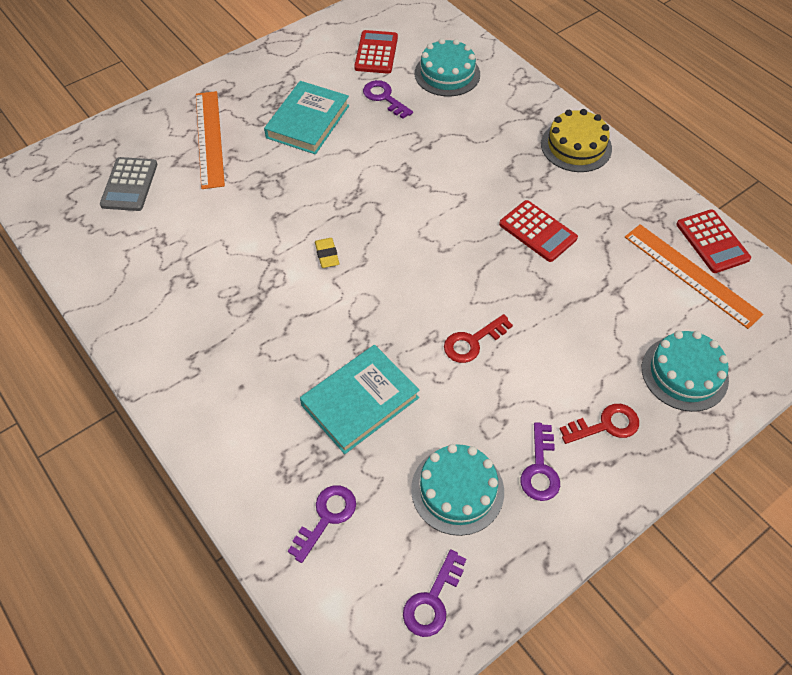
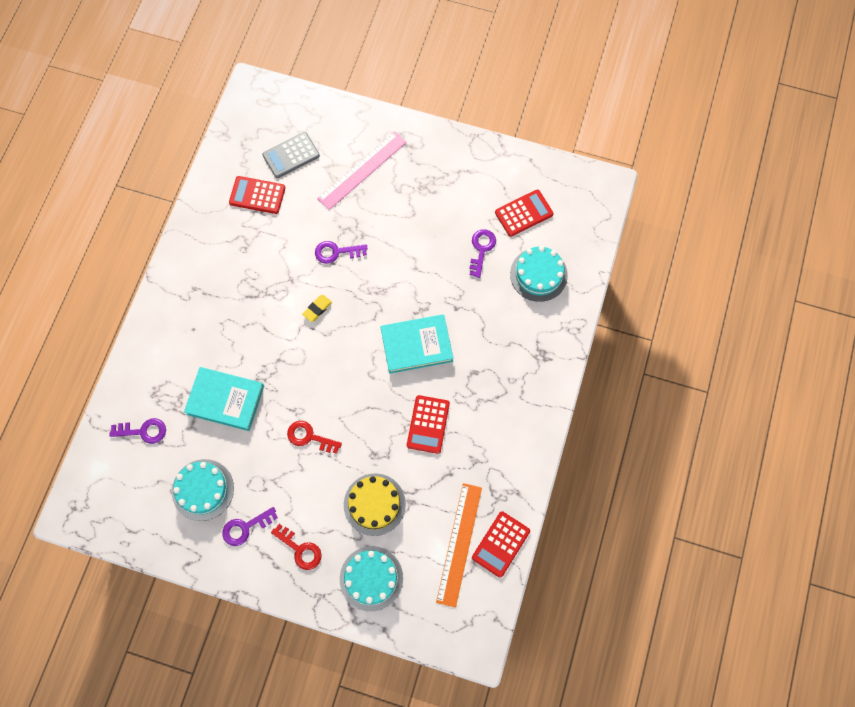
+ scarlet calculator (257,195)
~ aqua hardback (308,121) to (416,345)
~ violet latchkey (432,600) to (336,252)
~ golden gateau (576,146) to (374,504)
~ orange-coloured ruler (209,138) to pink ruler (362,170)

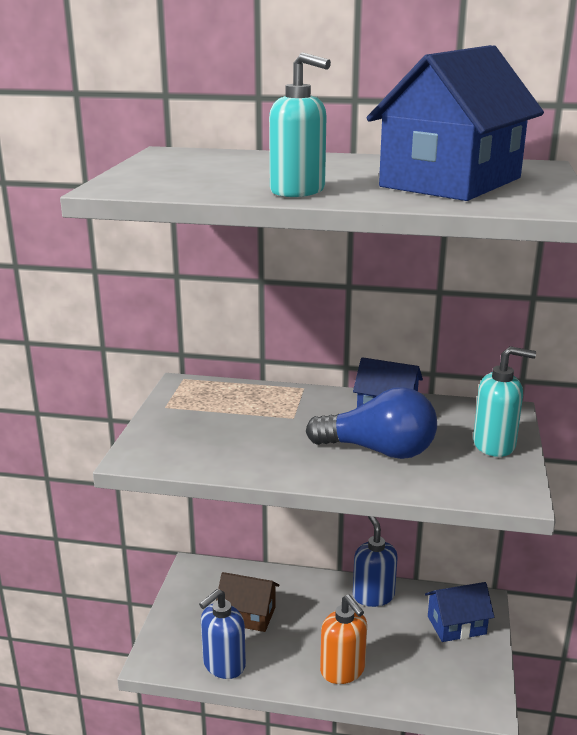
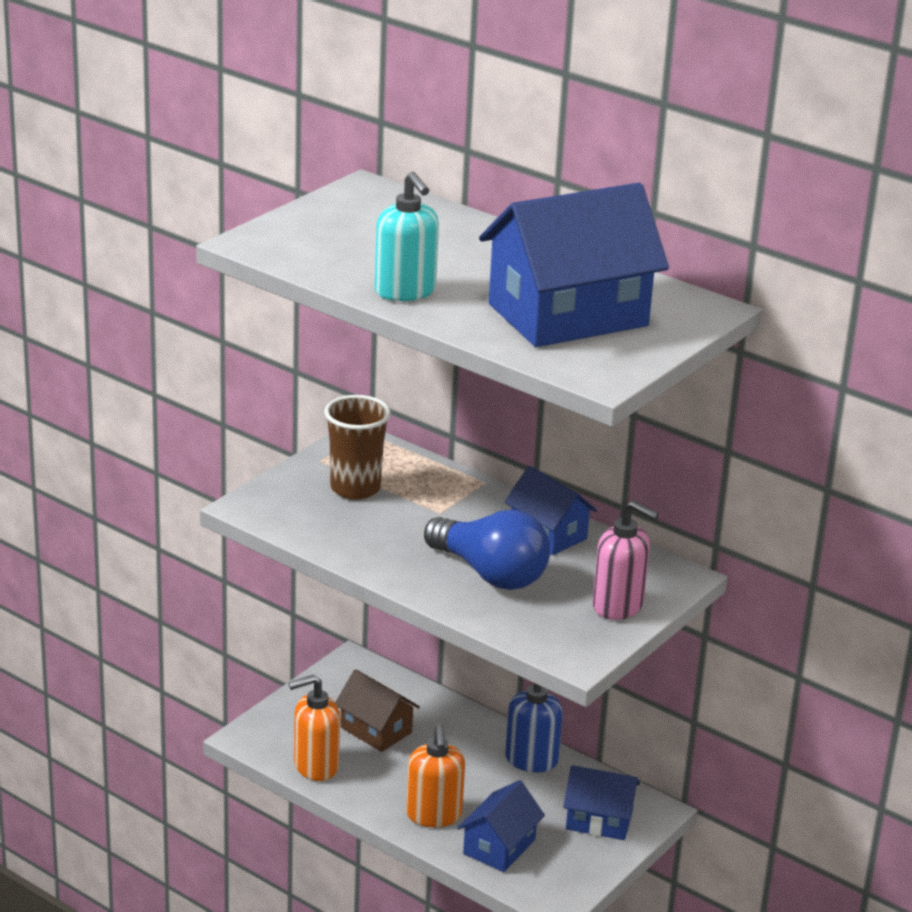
+ russet tumbler (355,488)
+ royal blue toy house (499,847)
~ royal blue soap dispenser (223,665) to orange-coloured soap dispenser (315,766)
~ aqua soap dispenser (494,445) to pink soap dispenser (618,606)

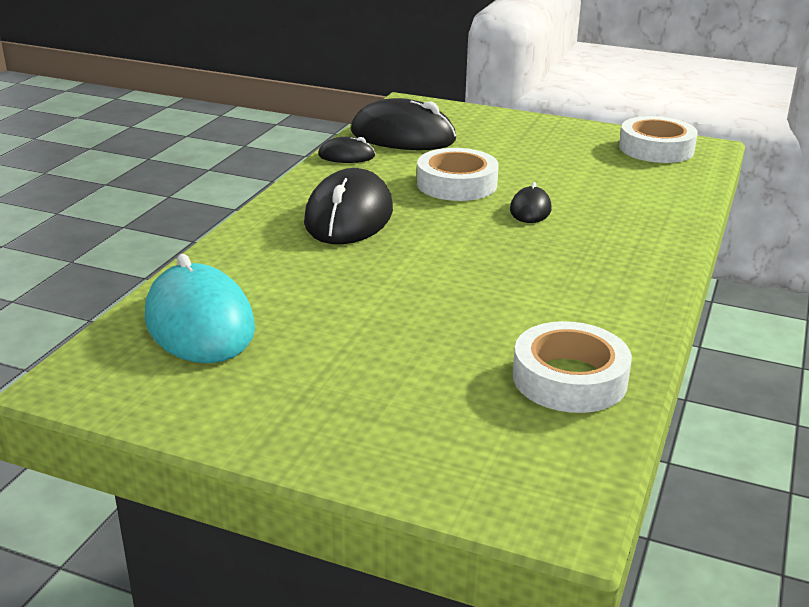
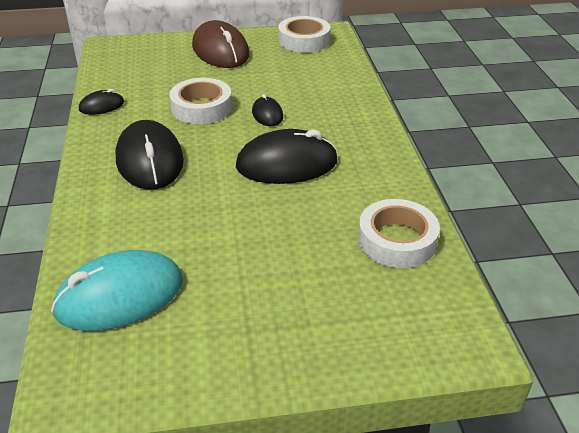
+ russet mouse (220,51)
~ black mouse (403,136) to (287,164)
~ aqua mouse (199,323) = (119,296) 60 degrees counterclockwise

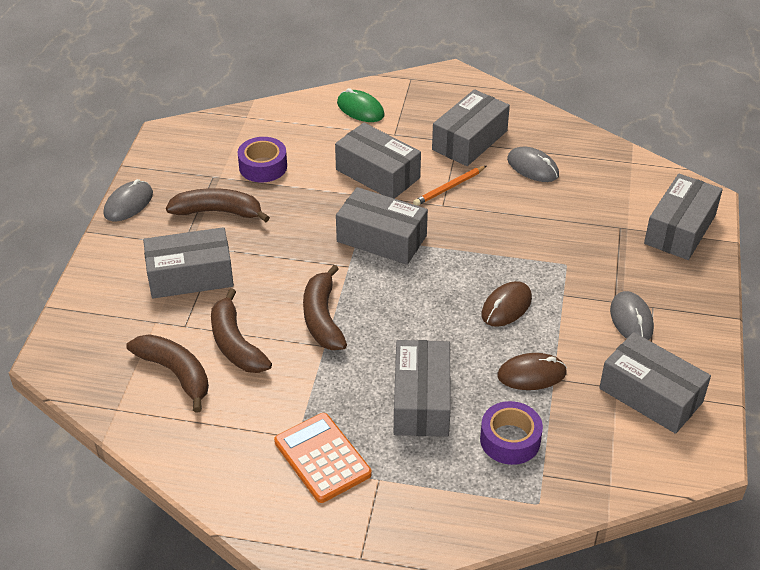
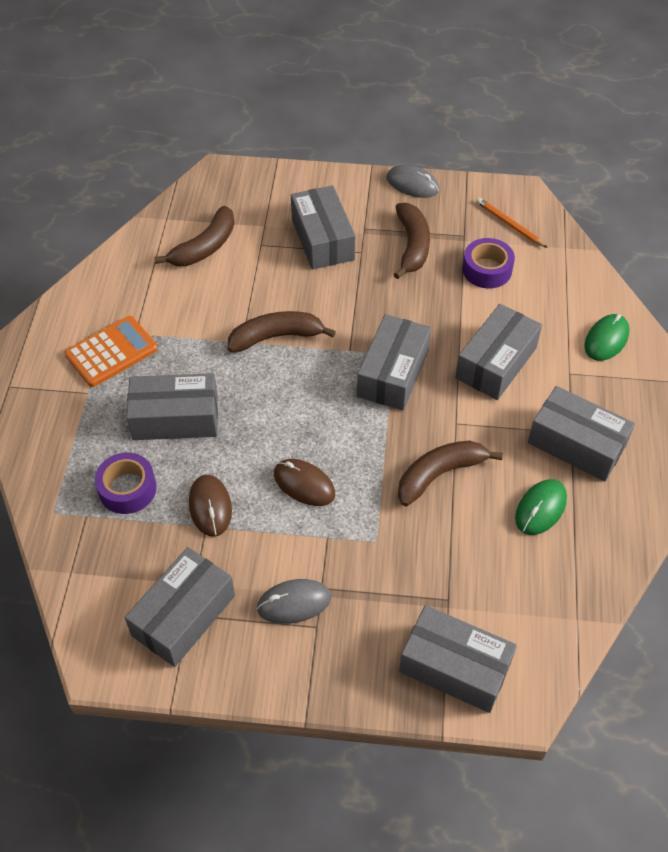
~ russet toy banana (235,344) to (440,474)
~ orange-coloured lead pencil (449,187) to (510,224)
~ grey mouse (532,167) to emerald mouse (540,508)

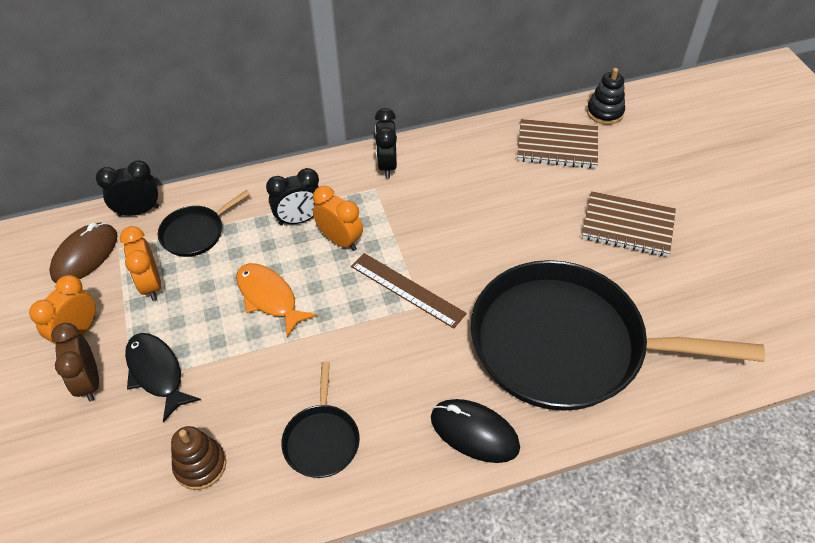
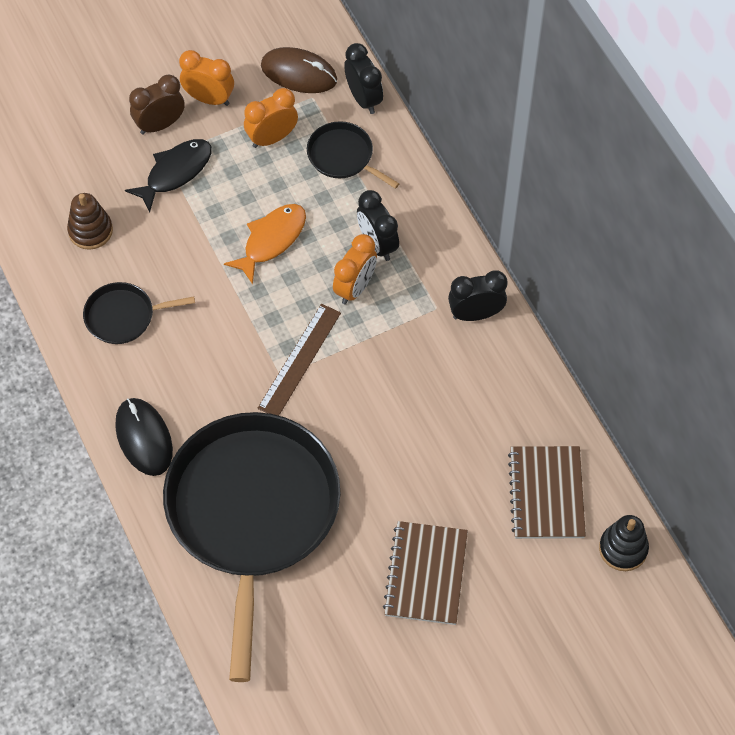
~ black mouse (474,432) = (144,438) 45 degrees counterclockwise

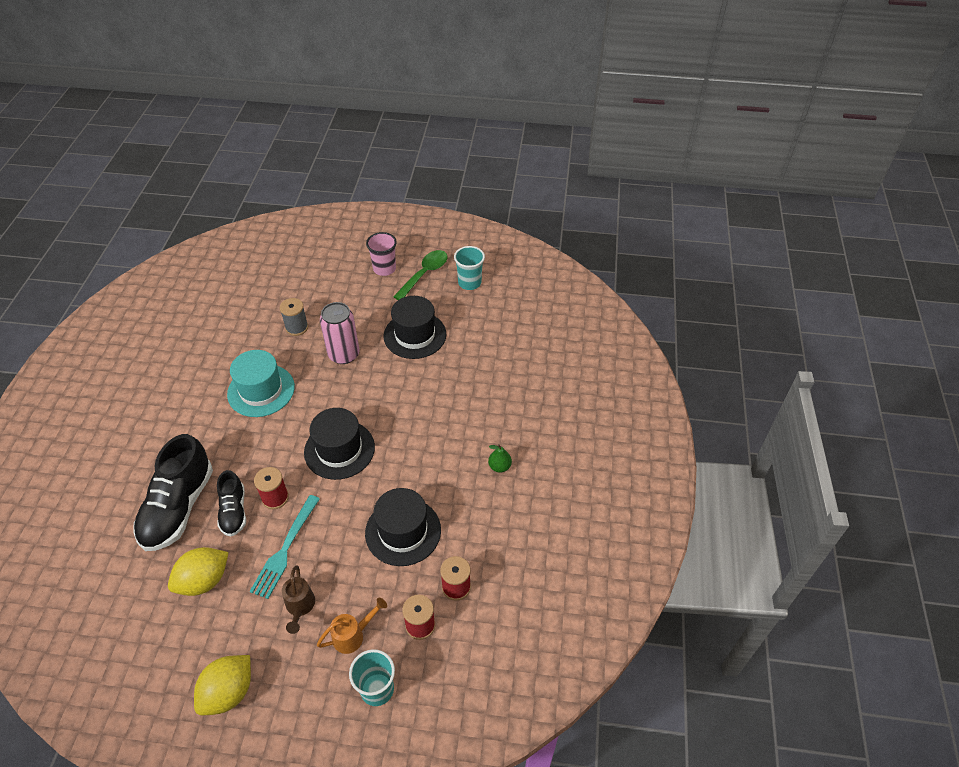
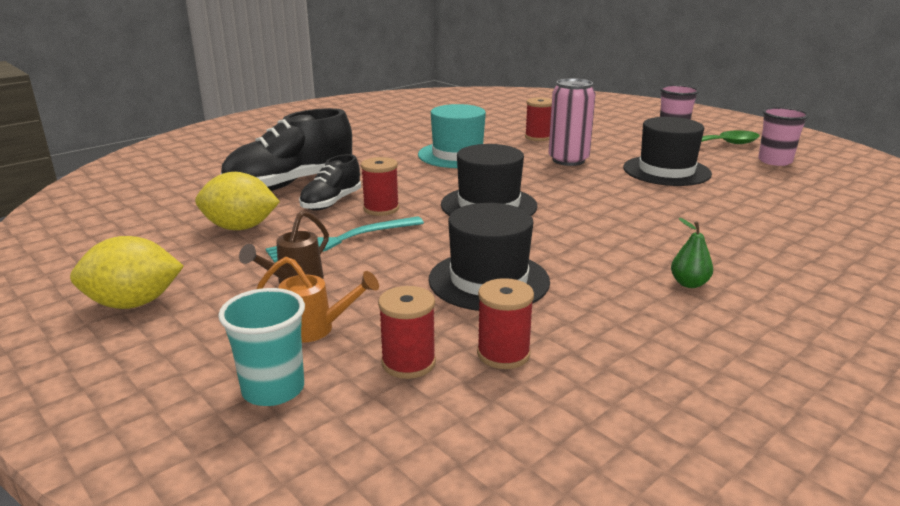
~ grey spool (297,327) to scarlet spool (538,137)
~ aqua tumbler (469,283) to pink tumbler (775,161)

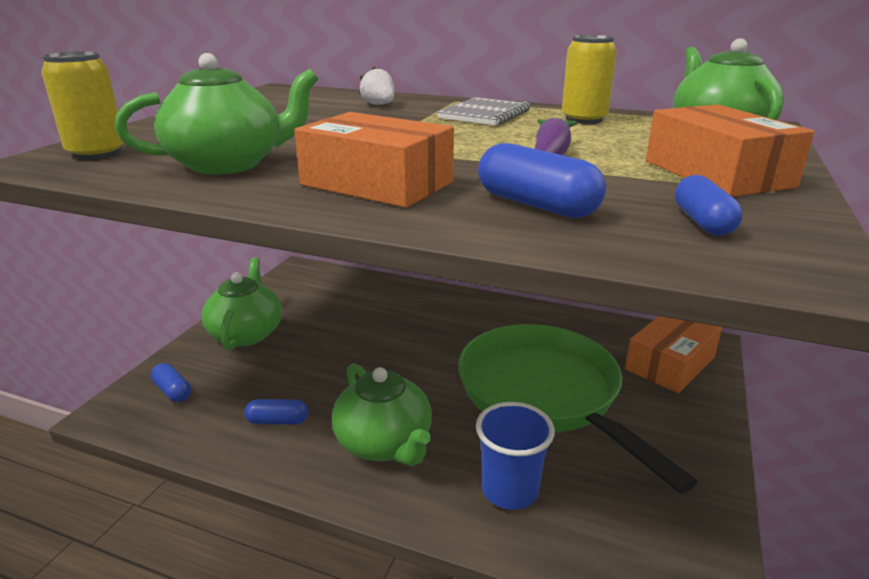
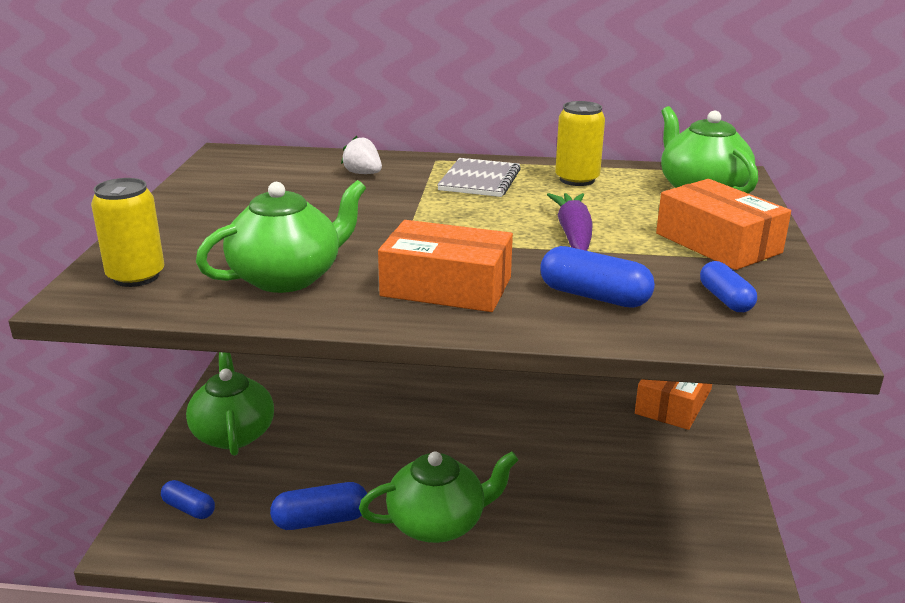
- emerald skillet (544,395)
- royal blue tumbler (509,490)
~ emerald teapot (384,443) = (438,523) 60 degrees counterclockwise
~ royal blue capsule (278,421) = (321,520) x1.50

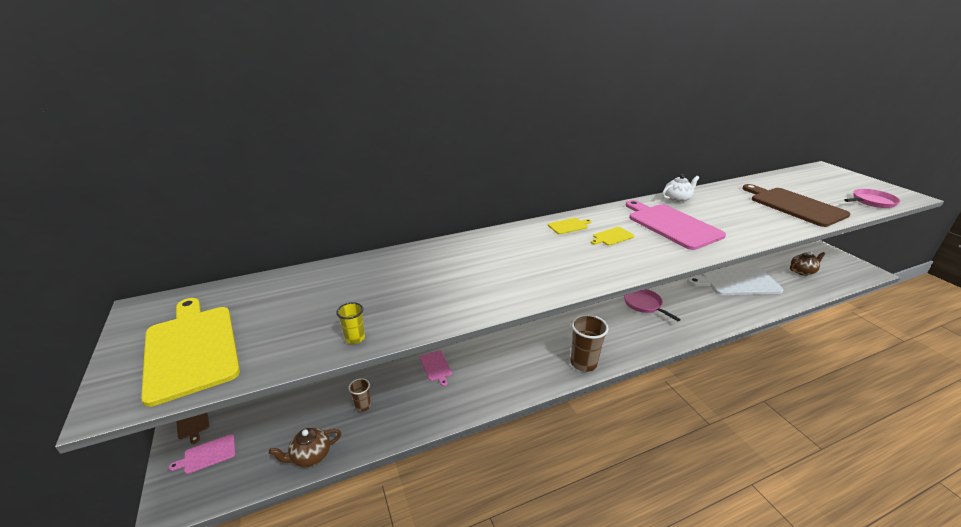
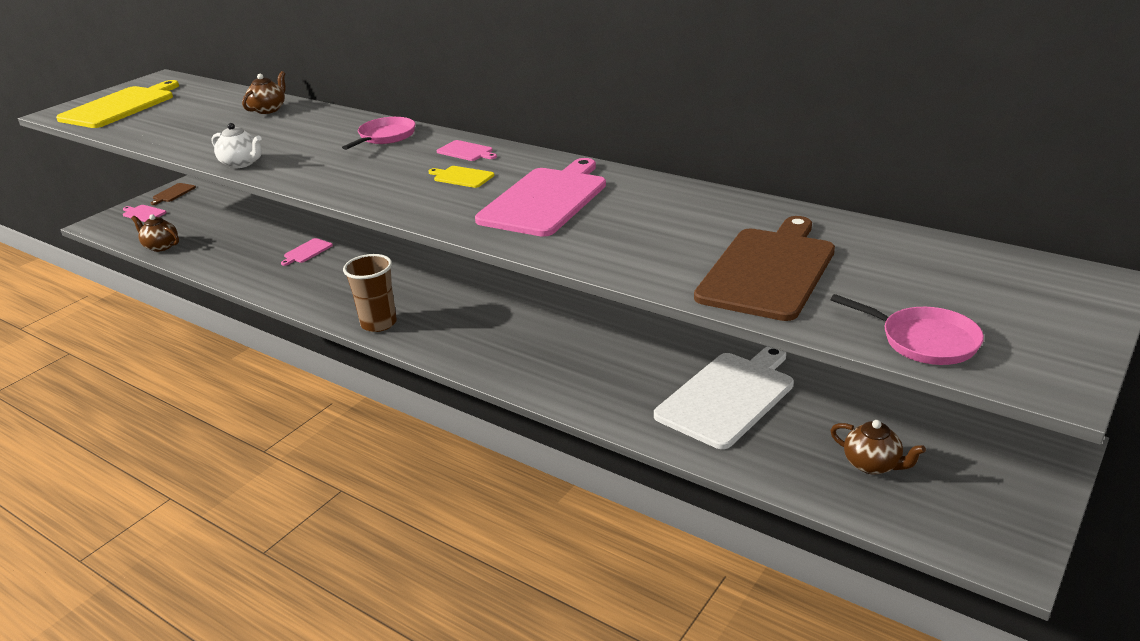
- golden tumbler (355,338)
- russet tumbler (363,406)
+ russet teapot (269,109)
~ pink skillet (644,304) to (385,137)
~ white teapot (677,199) to (241,163)
~ golden chopping board (569,226) to pink chopping board (466,151)
~ white chopping board (736,282) = (728,397) 75 degrees clockwise

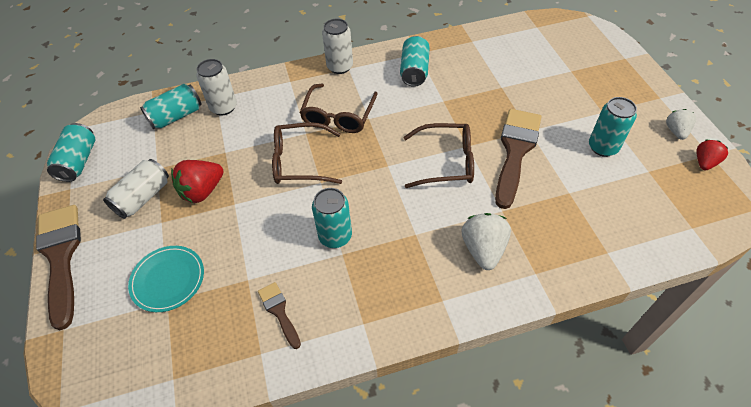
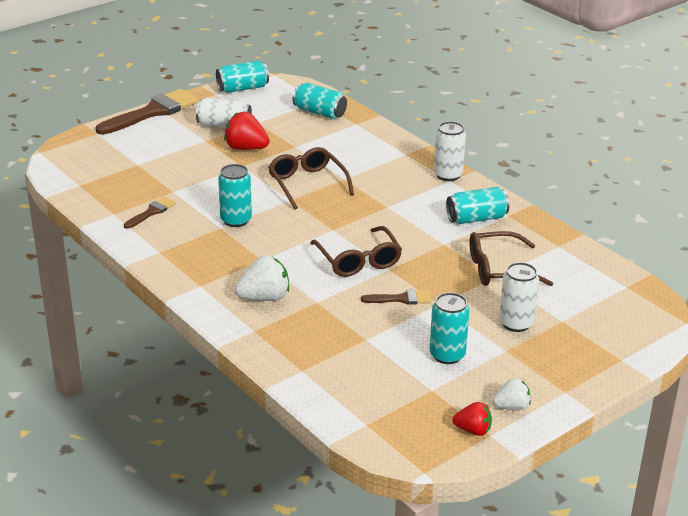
- aqua dinner plate (168,280)
~ white tin (223,107) to (516,323)
~ russet spectacles (338,116) to (500,269)
~ russet paint brush (515,151) = (401,299) x0.50

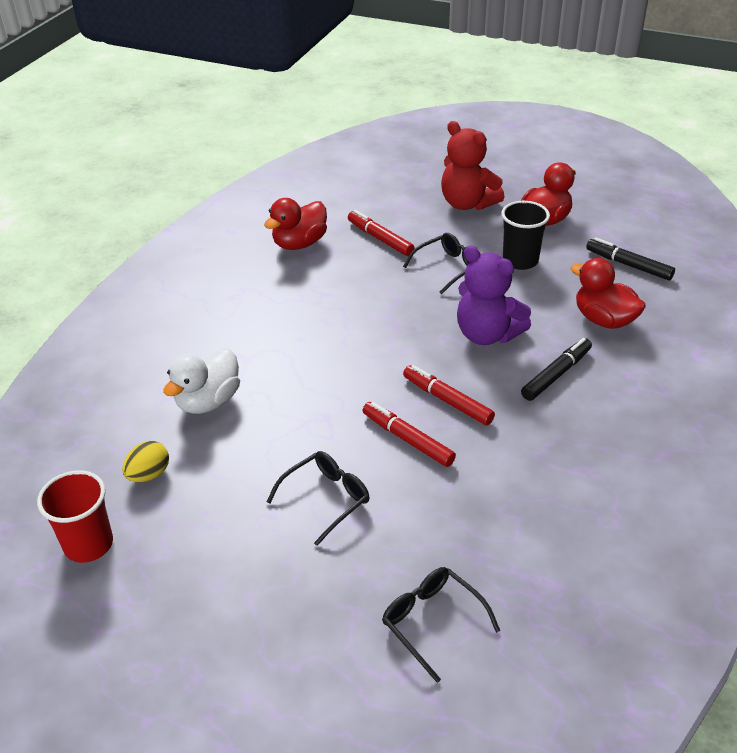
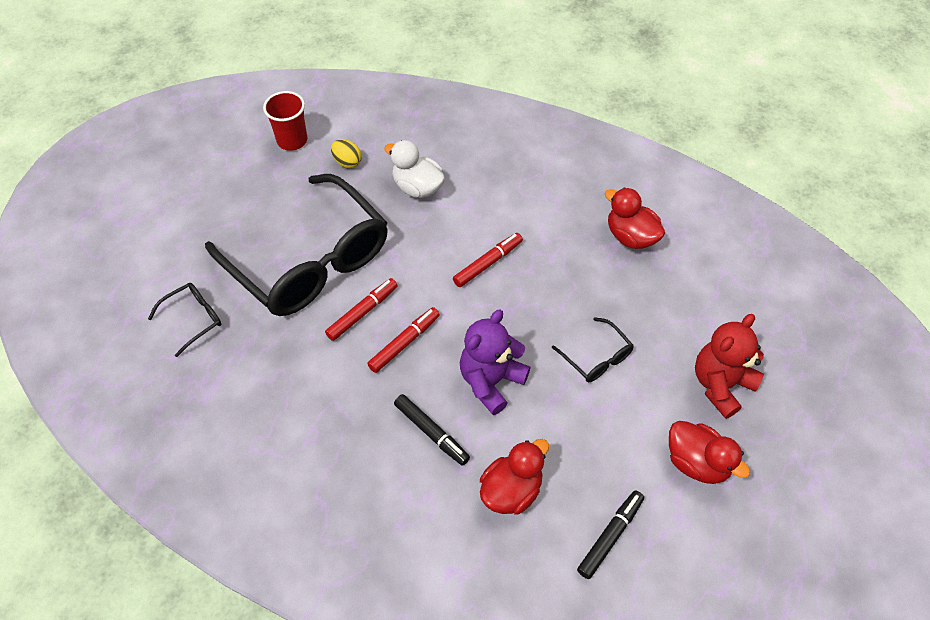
- black tumbler (520,261)
~ scarlet marker (380,239) to (488,263)
~ black spectacles (326,499) = (309,261) x2.50

